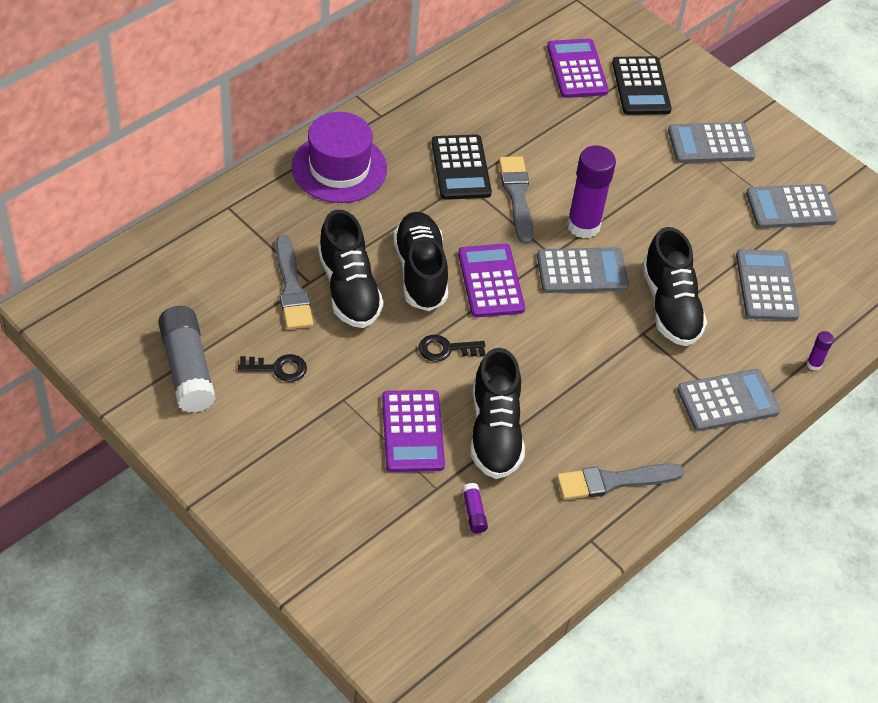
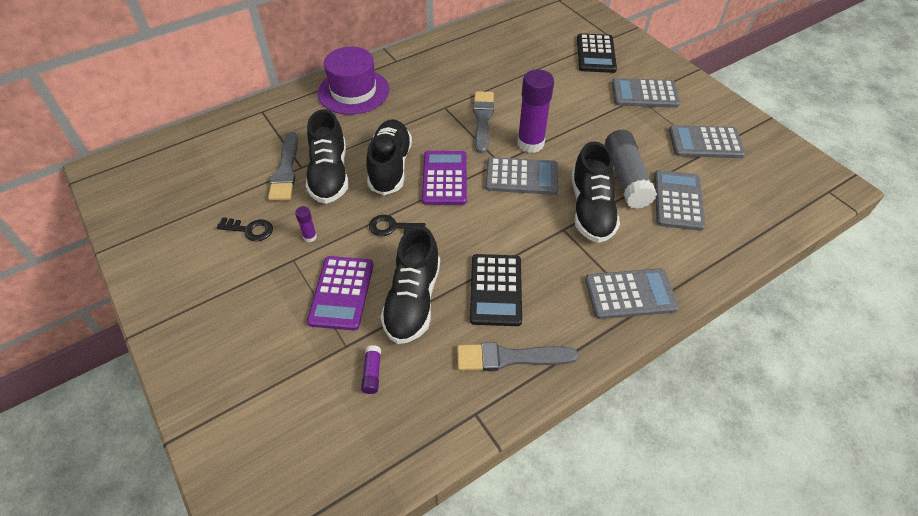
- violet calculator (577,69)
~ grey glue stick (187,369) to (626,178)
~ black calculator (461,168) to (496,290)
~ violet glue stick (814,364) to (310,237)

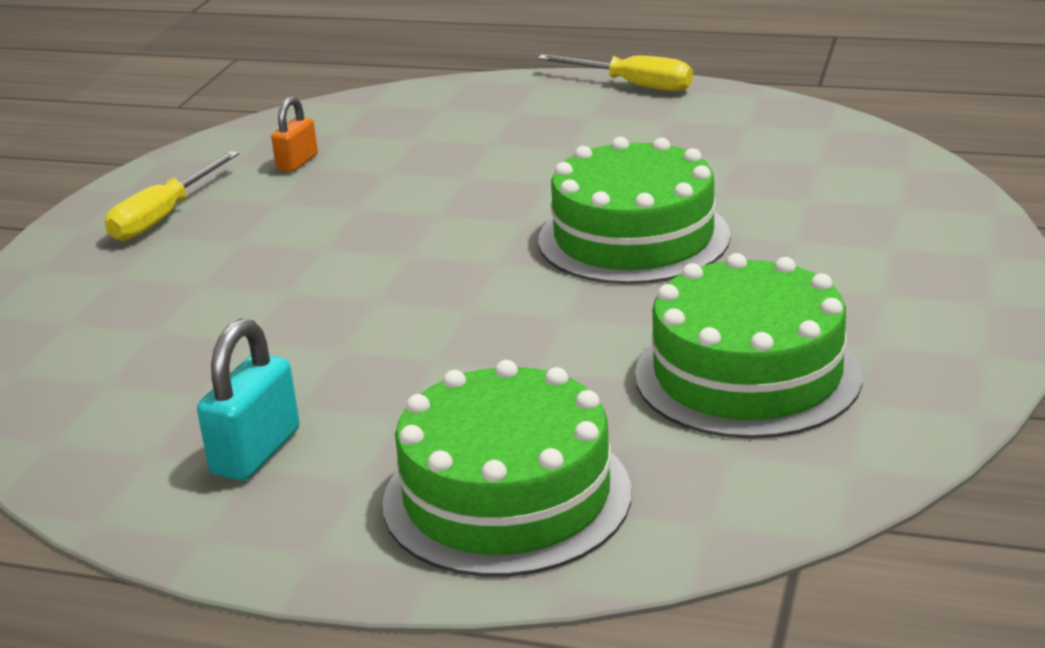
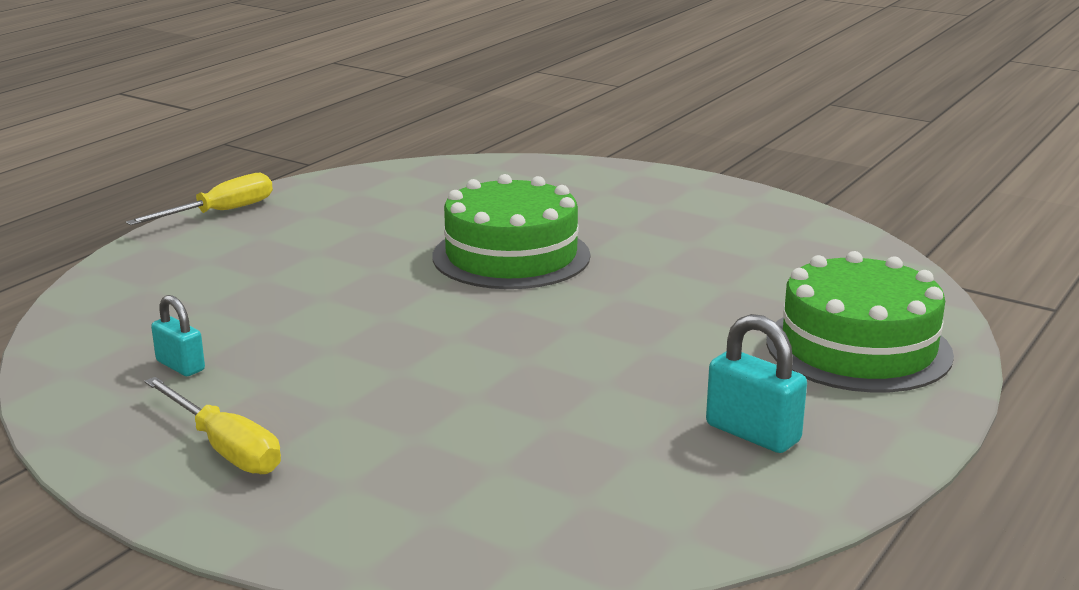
- emerald gateau (747,374)
~ orange-coloured padlock (297,162) to aqua padlock (180,366)

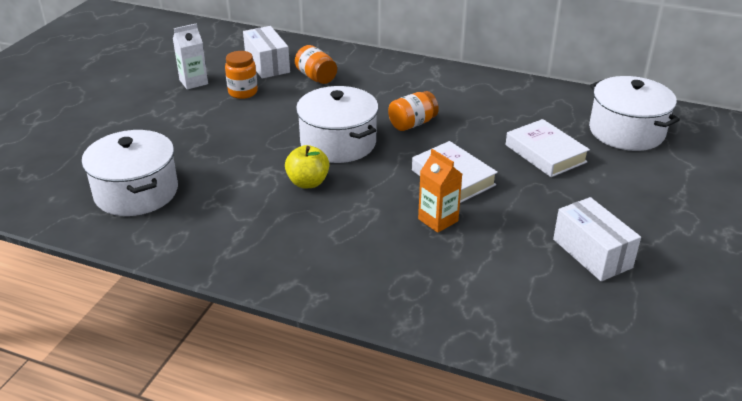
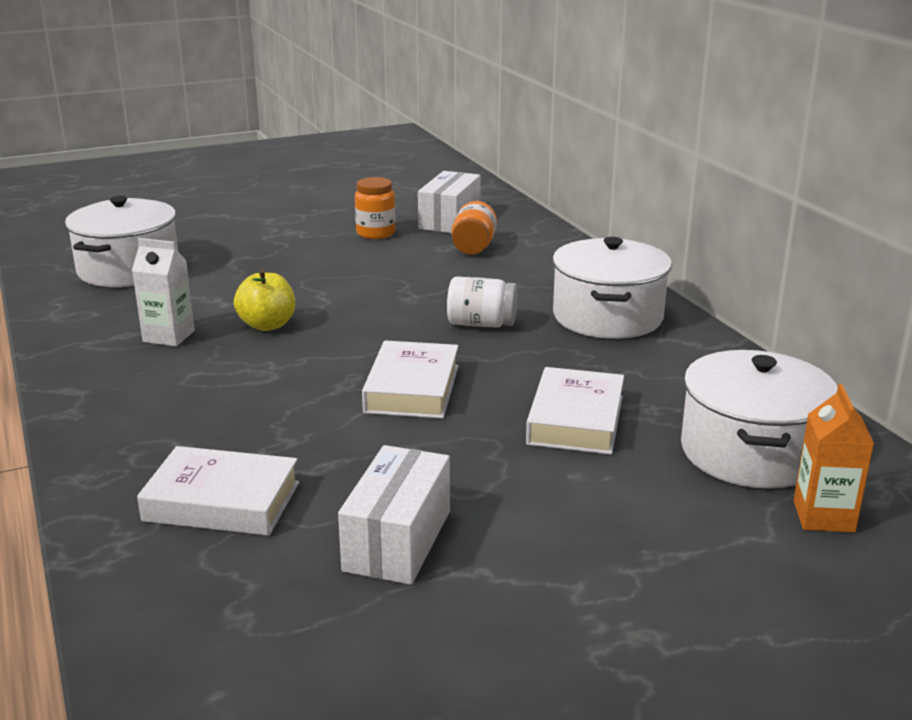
+ white hardback (222,502)
~ white carton (193,82) to (169,336)
~ white stockpot (338,143) to (607,316)
~ orange-coloured carton (438,220) to (823,516)
~ orange-coloured jam jar (412,124) to white jam jar (481,324)

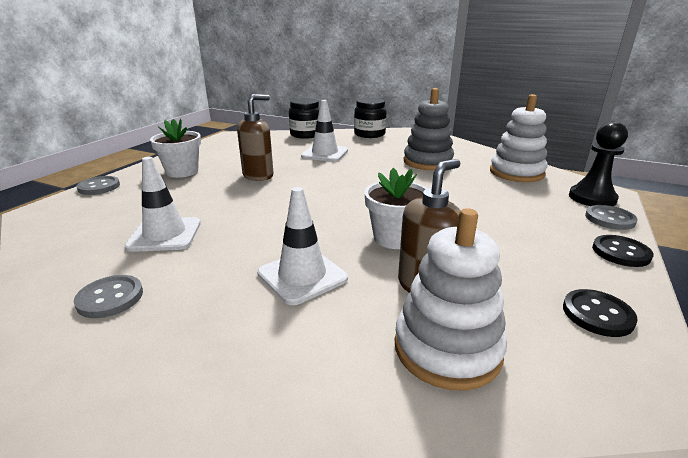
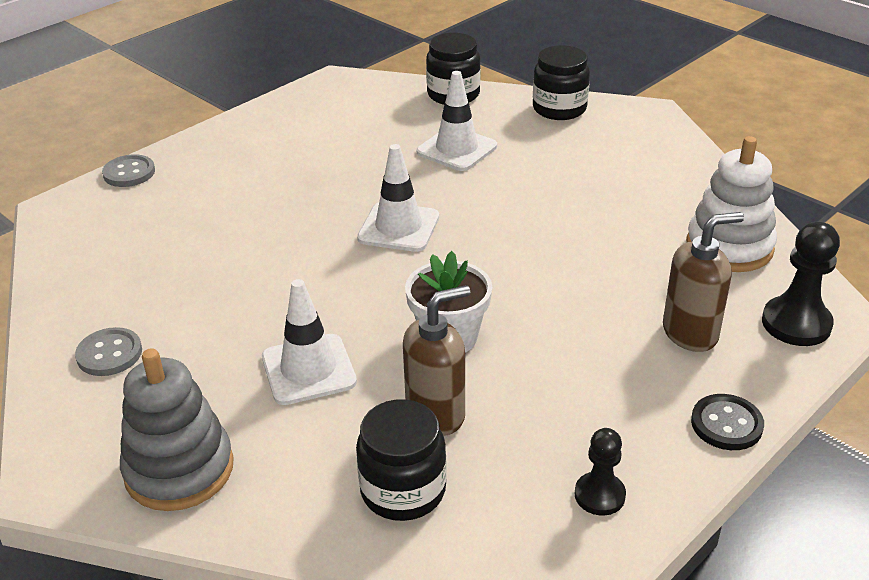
- white potted plant (182,172)
- grey shirt button (609,219)
~ white traffic cone (165,235) to (398,227)
~ russet soap dispenser (258,175) to (690,333)
~ grey ring stacker (427,162) to (179,469)
~ white ring stacker (447,349) to black jam jar (403,490)
~ black shirt button (597,314) to black chess pawn (599,495)

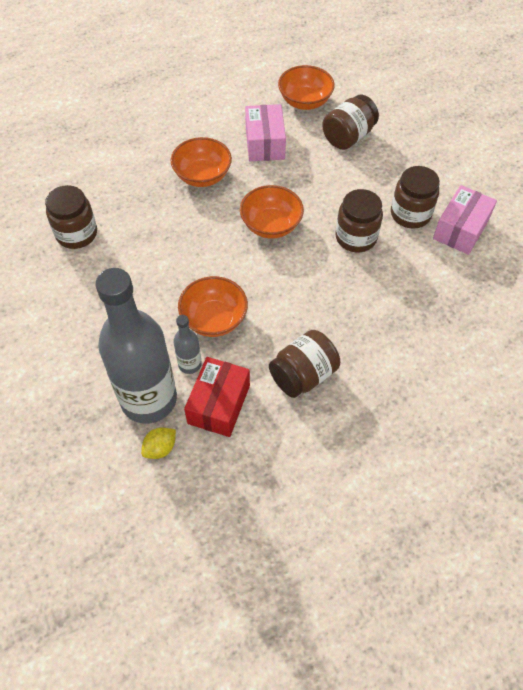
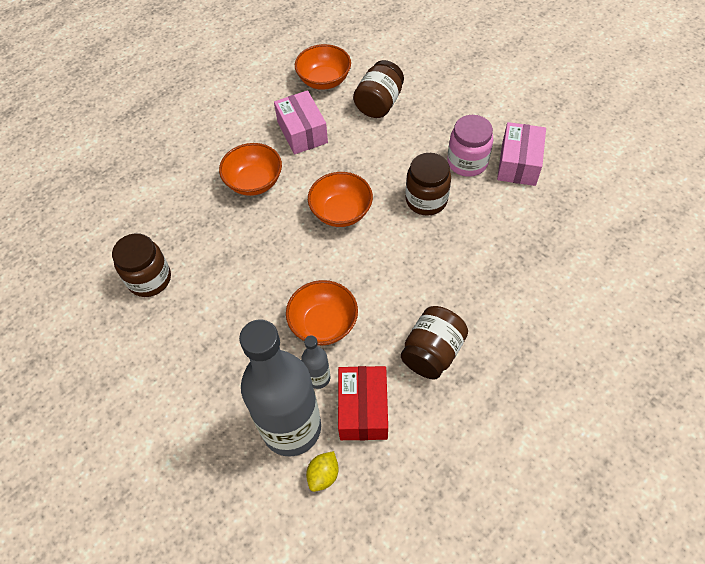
~ russet jam jar (410,214) to pink jam jar (467,162)

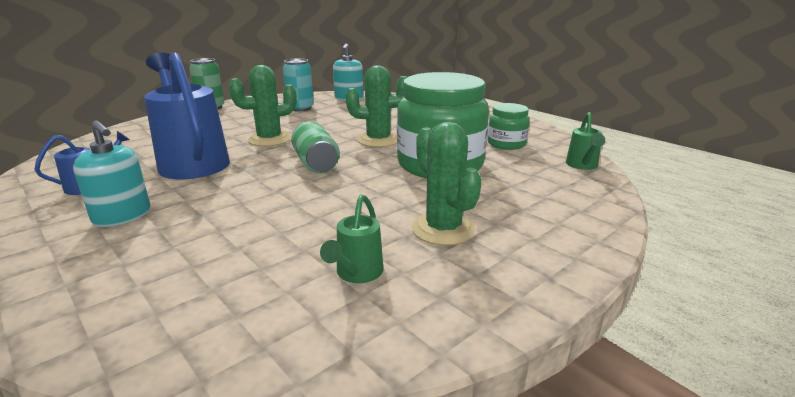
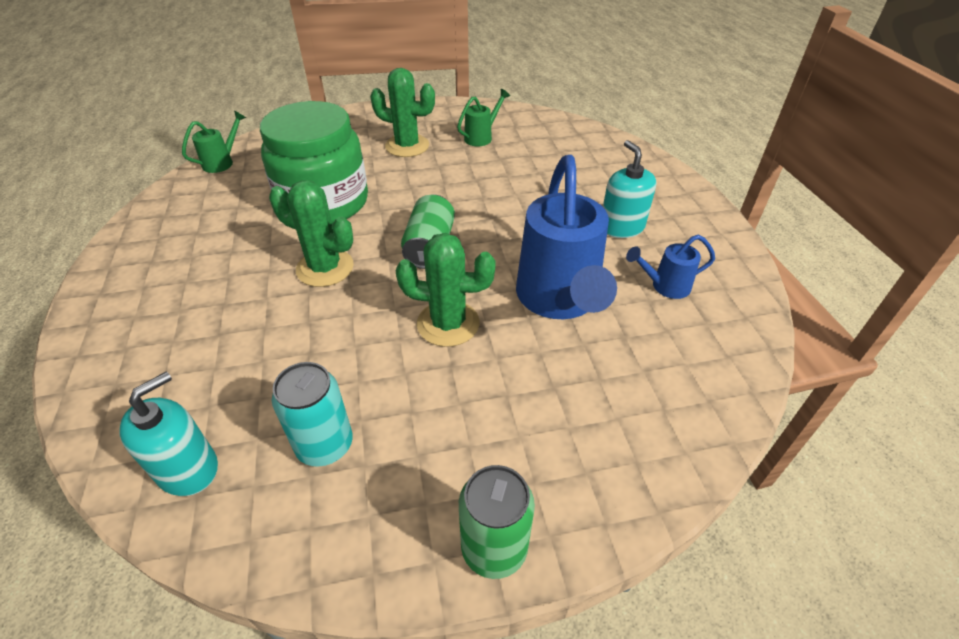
- emerald jam jar (506,144)
~ emerald saguaro cactus (443,229) = (407,146) 75 degrees counterclockwise

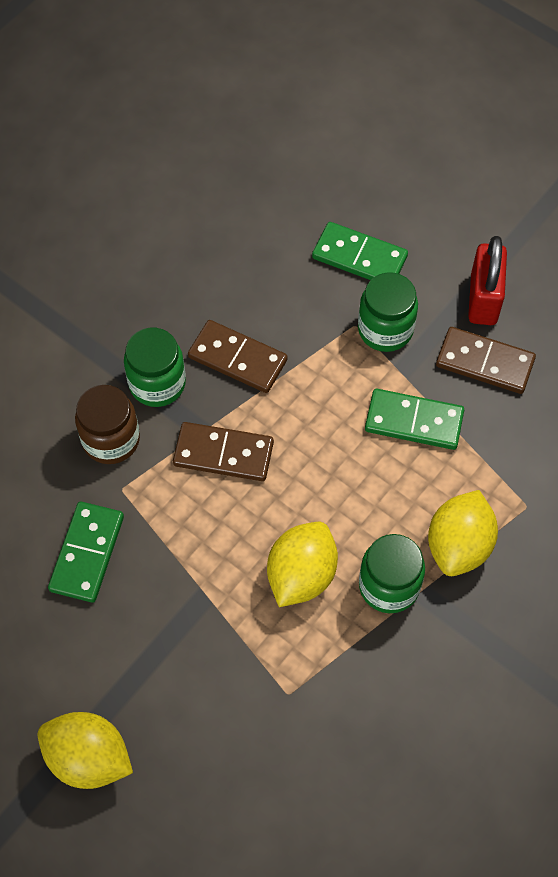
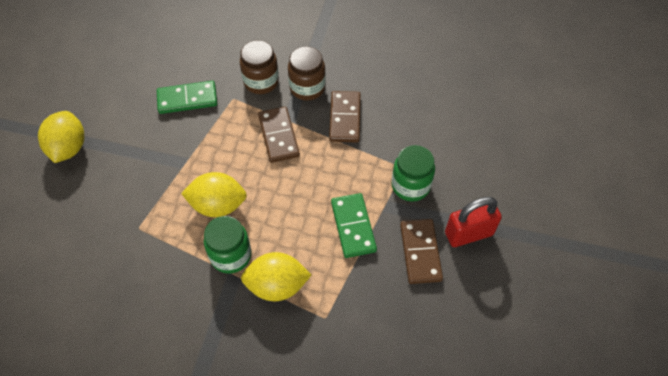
- emerald domino tile (359,257)
~ emerald jam jar (157,383) to russet jam jar (307,88)

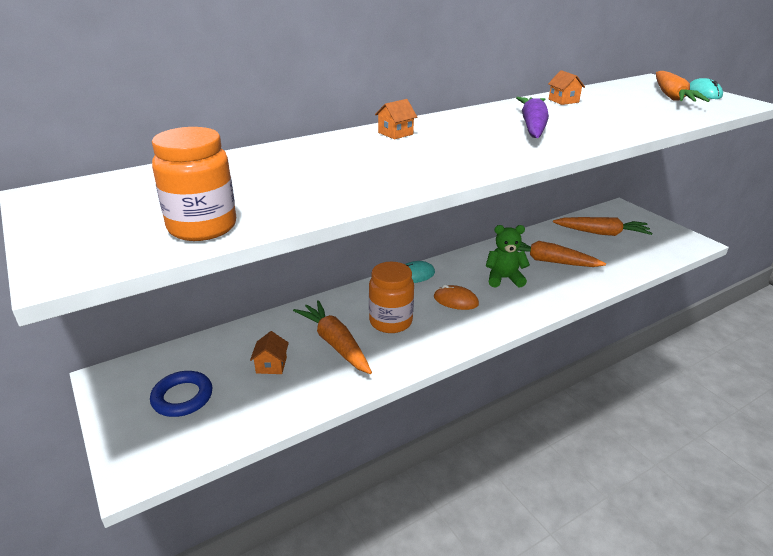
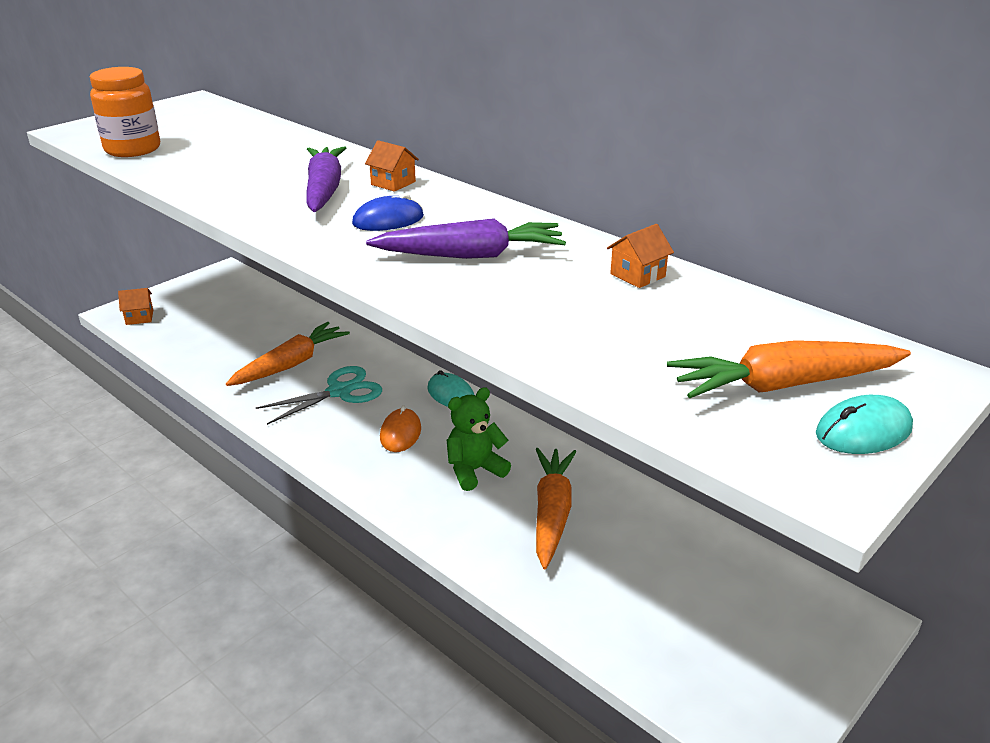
- royal blue torus (182,397)
- orange-coloured carrot (601,233)
+ violet carrot (324,190)
+ royal blue mouse (388,220)
~ orange-coloured toy house (271,365) to (139,317)
~ orange-coloured jam jar (390,321) to aqua scissors (339,392)
~ emerald teddy (504,279) = (474,470) 105 degrees counterclockwise

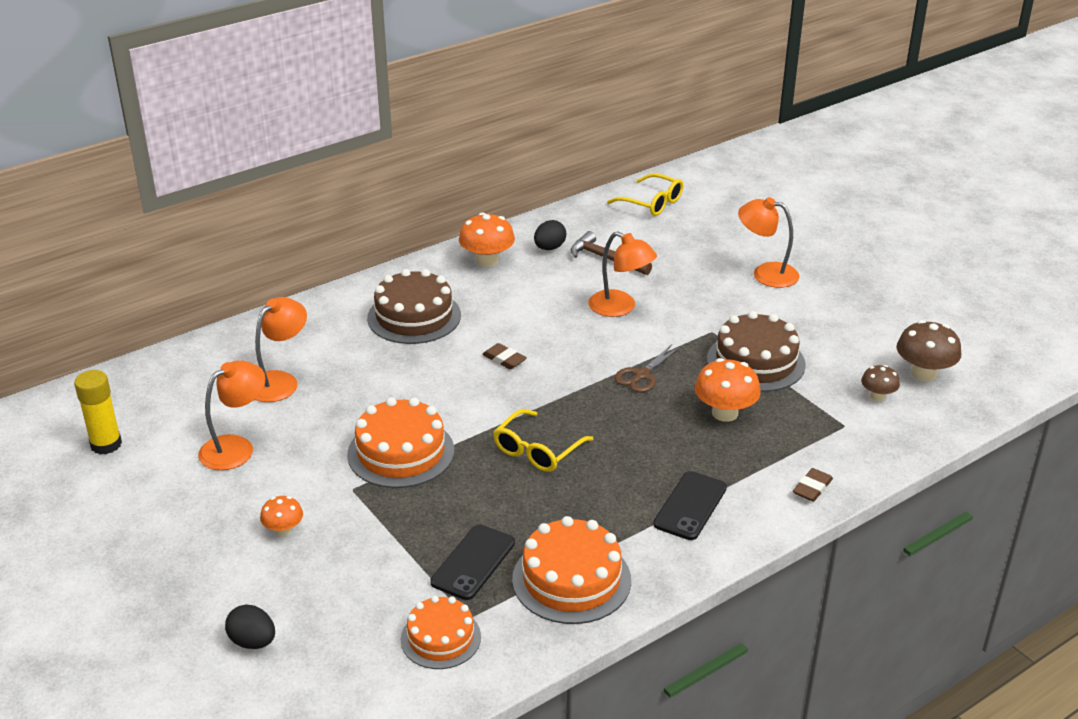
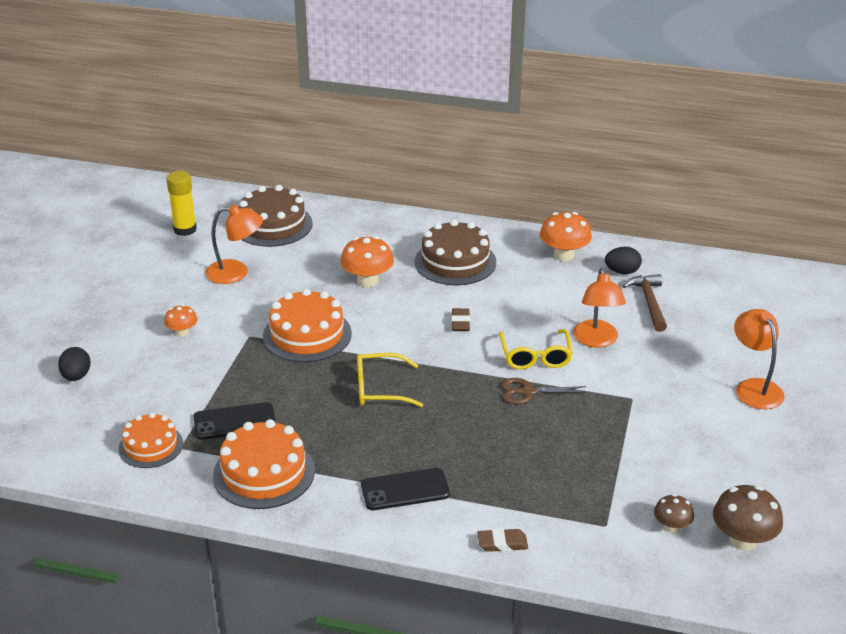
- orange-coloured reading lamp (280,381)
~ golden spectacles (652,203) to (535,356)
~ orange-coloured toadstool (725,413) to (367,281)
~ russet gateau (755,362) to (273,225)

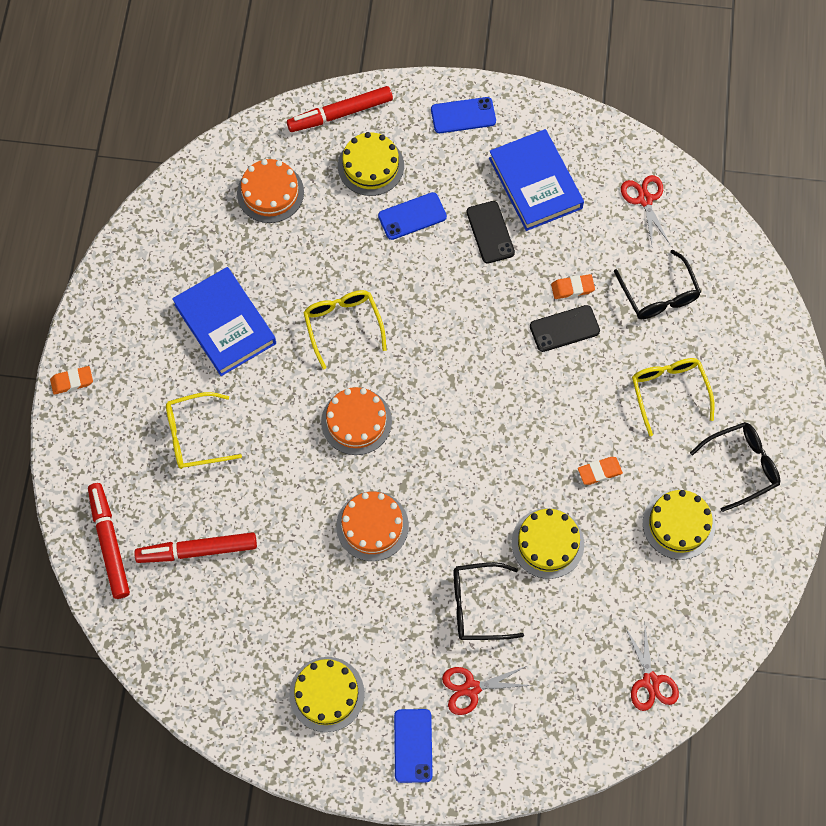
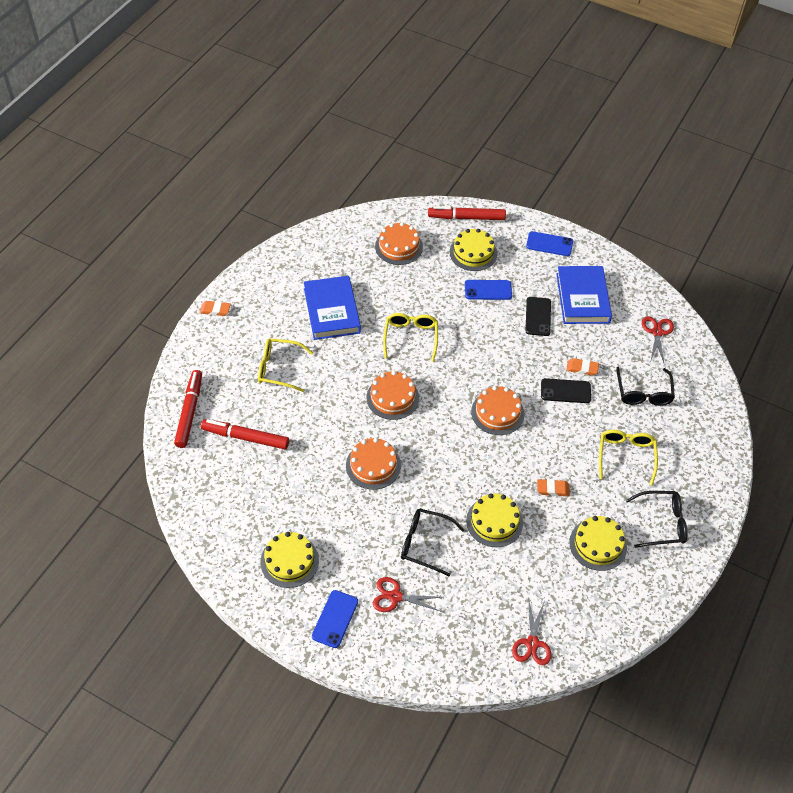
+ orange-coloured gateau (497,413)

